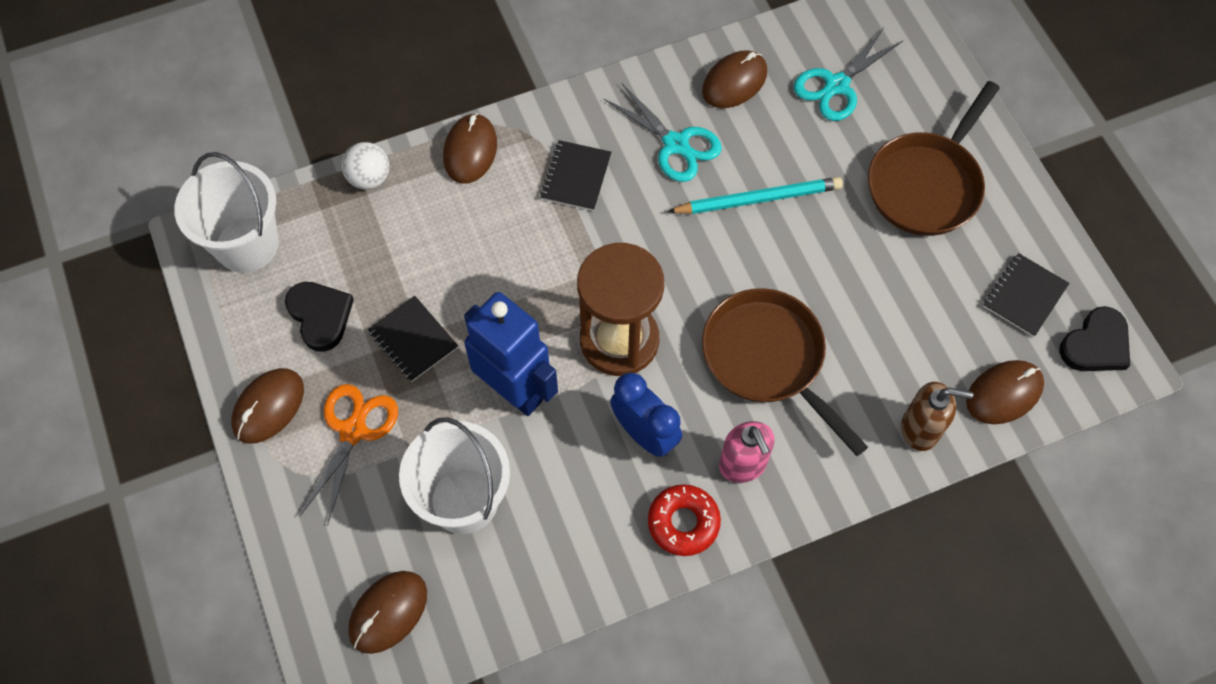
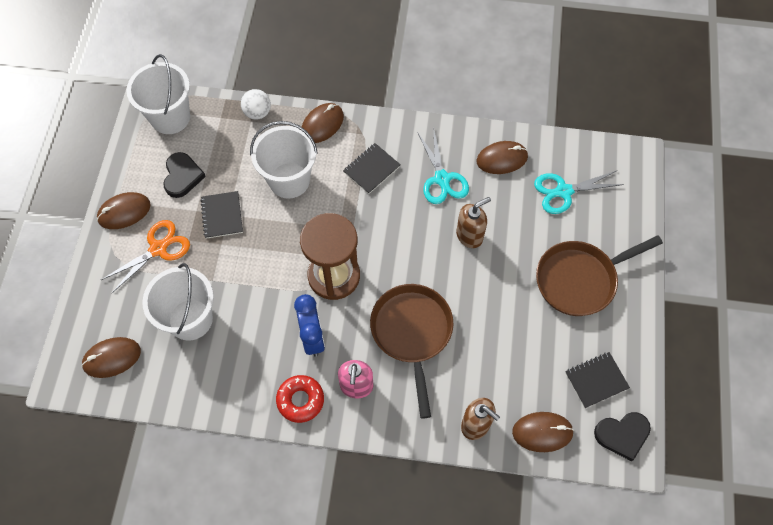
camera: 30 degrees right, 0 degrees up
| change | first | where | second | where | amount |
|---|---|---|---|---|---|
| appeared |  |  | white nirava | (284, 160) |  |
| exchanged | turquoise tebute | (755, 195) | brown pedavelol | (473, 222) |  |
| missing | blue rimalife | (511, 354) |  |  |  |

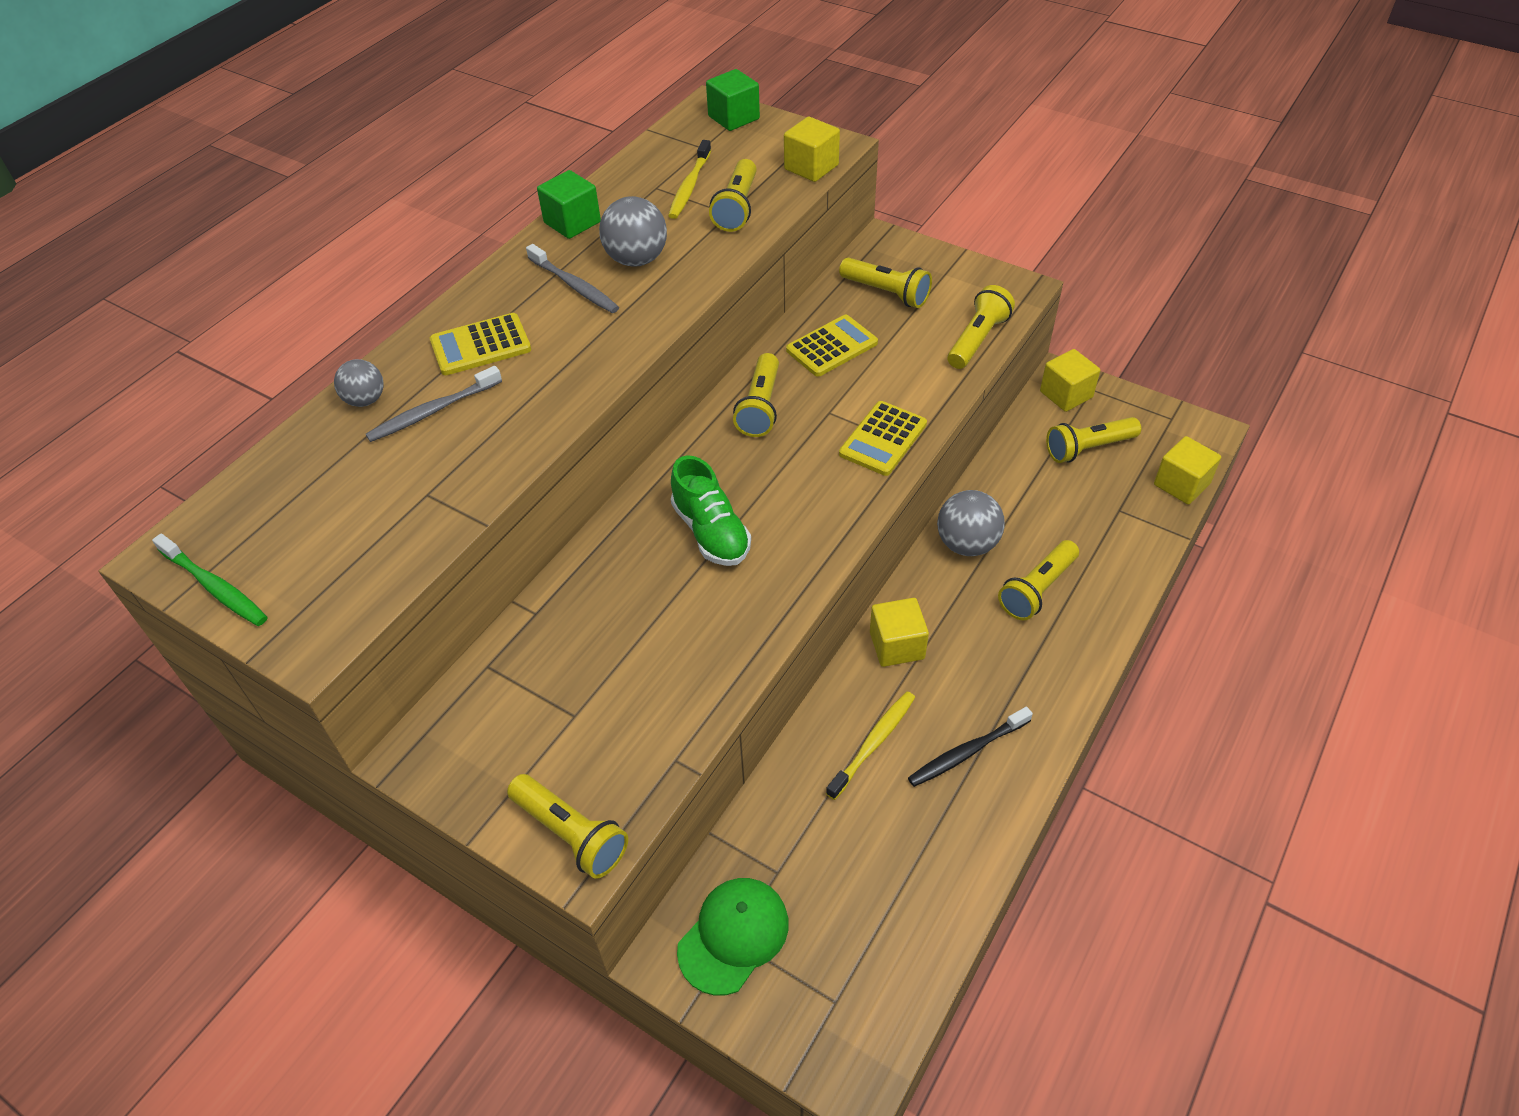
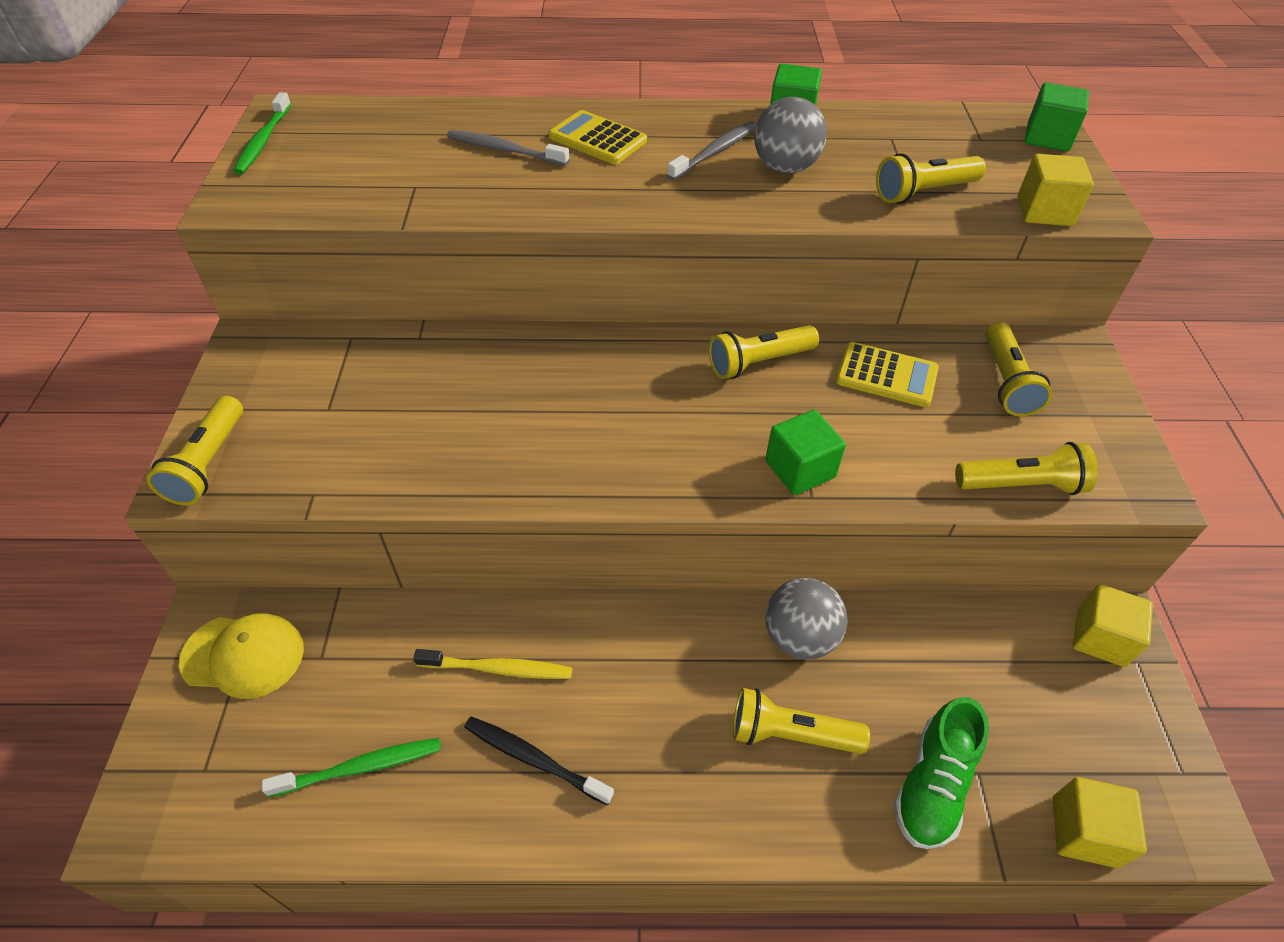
camera: 55 degrees right, 0 degrees up
| change | first | where | second | where | amount |
|---|---|---|---|---|---|
| colour | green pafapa | (733, 937) | yellow pafapa | (241, 656) |  |
| appeared |  |  | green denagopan | (351, 767) |  |
| spun | grey denagopan | (572, 278) |  | (712, 150) | 150 degrees counterclockwise |
| exchanged | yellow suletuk | (883, 438) | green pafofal | (805, 452) |  |
| relocated | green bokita | (711, 510) |  | (941, 773) |  |
| missing | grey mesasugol | (359, 383) |  |  |  |
| missing | yellow denagopan | (689, 179) |  |  |  |
| missing | yellow pafofal | (899, 632) |  |  |  |
| missing | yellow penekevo | (1093, 440) |  |  |  |

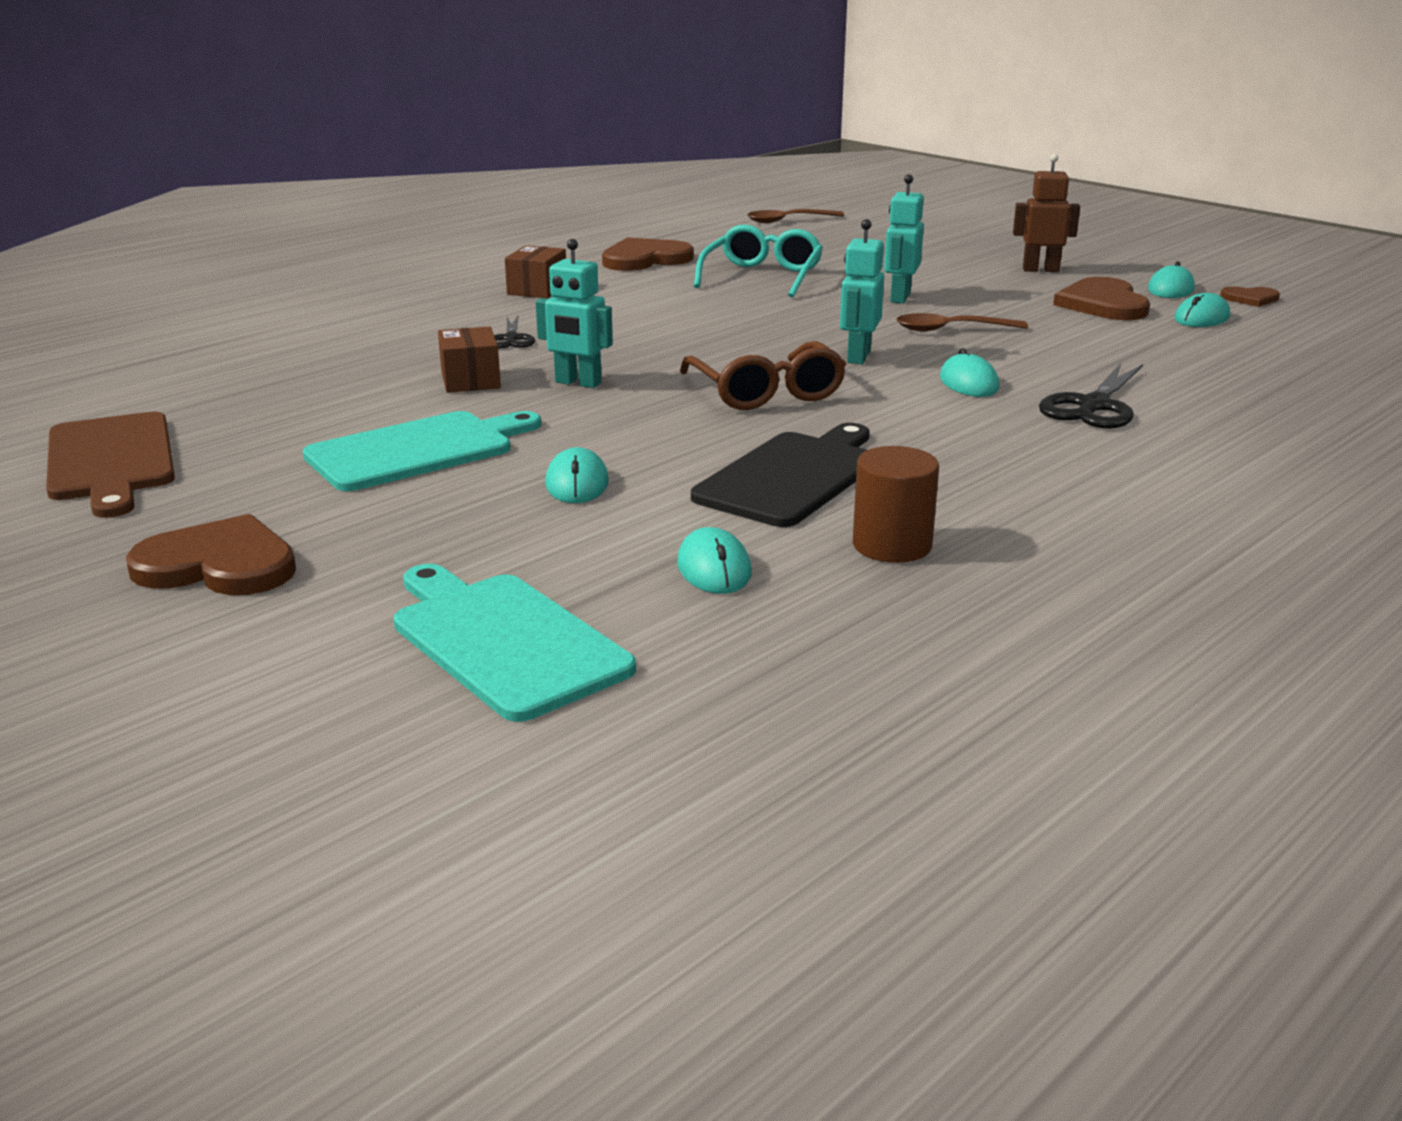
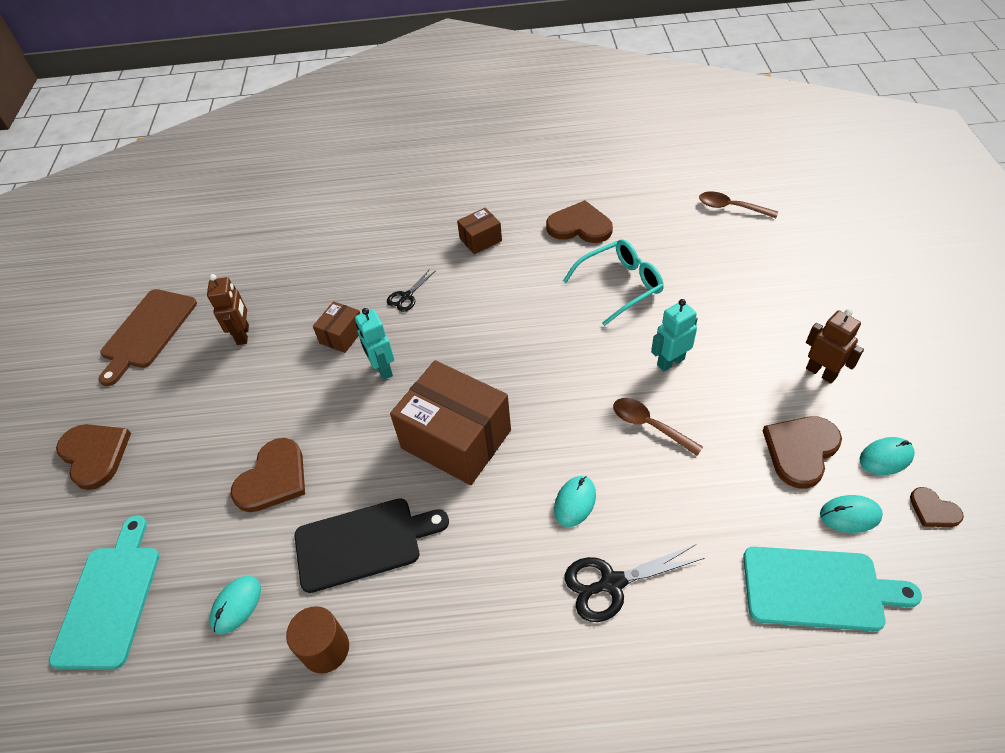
camera: 45 degrees right, 25 degrees up
| change | first | where | second | where | amount |
|---|---|---|---|---|---|
| appeared |  |  | brown rimalife | (228, 309) |  |
| exchanged | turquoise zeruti | (577, 475) | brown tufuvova | (267, 475) |  |
| exchanged | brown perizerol | (763, 375) | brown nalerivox | (450, 422) |  |
| relocated | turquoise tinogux | (422, 451) |  | (832, 589) |  |
| missing | turquoise rimalife | (862, 291) |  |  |  |

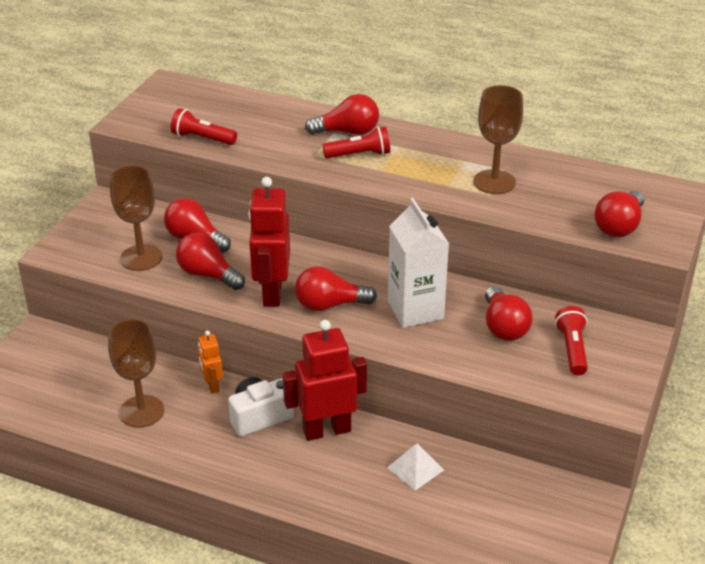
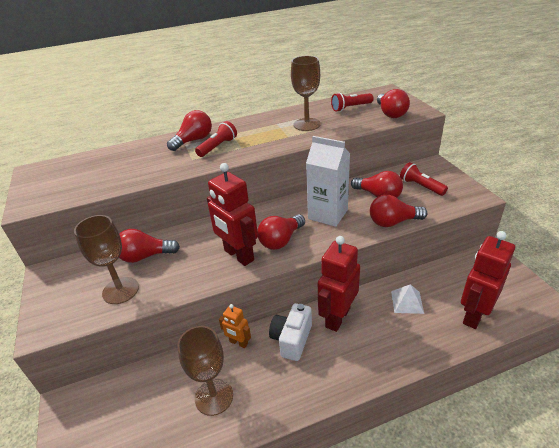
camera: 40 degrees left, 0 degrees up
| change | first | where | second | where | amount |
|---|---|---|---|---|---|
| relocated | red penekevo | (204, 126) |  | (352, 102) |  |
| relocated | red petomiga | (210, 261) |  | (398, 211) |  |
| appeared |  |  | red rimalife | (488, 280) |  |

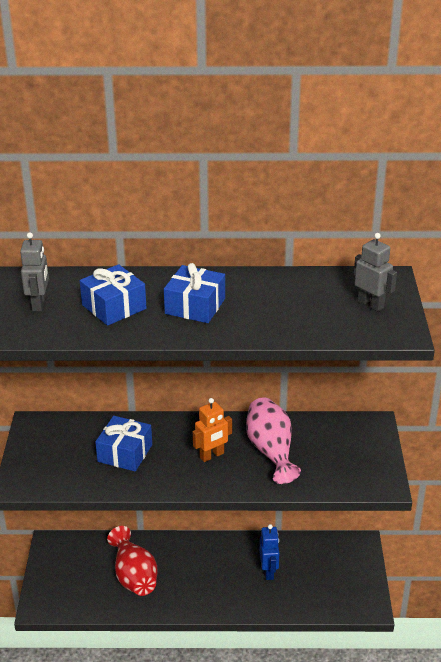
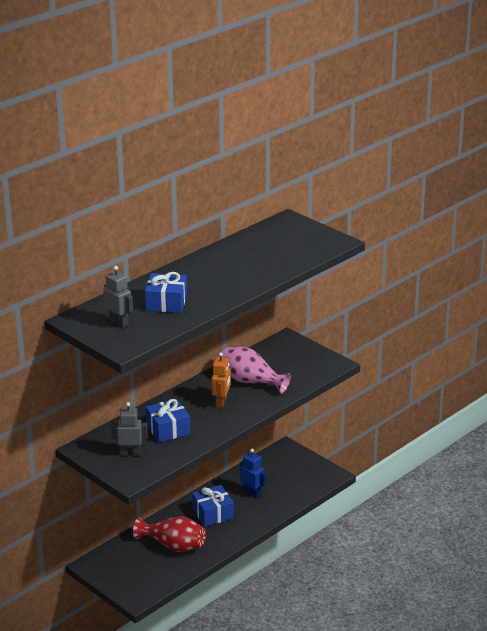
camera: 45 degrees left, 5 degrees down
| change | first | where | second | where | amount |
|---|---|---|---|---|---|
| relocated | grey rimalife | (375, 272) |  | (129, 429) |  |
| relocated | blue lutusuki | (194, 293) |  | (213, 506) |  |

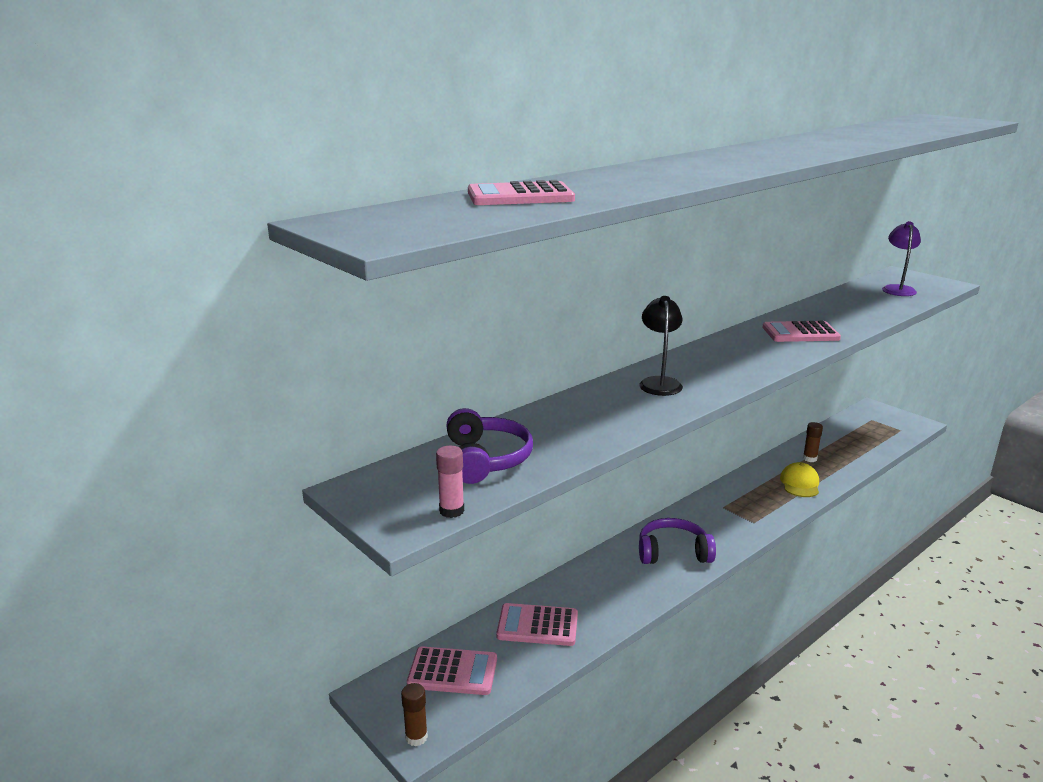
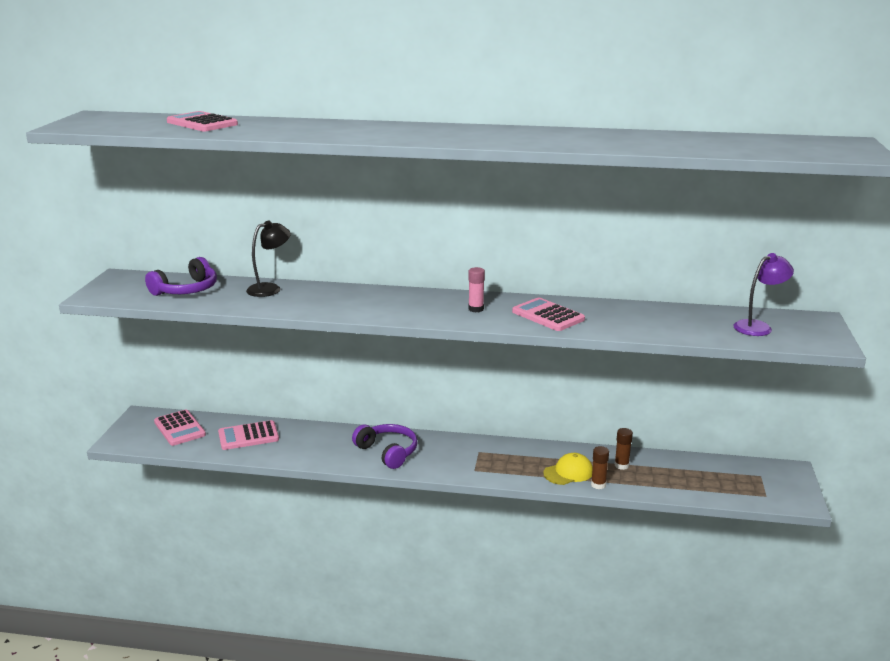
camera: 50 degrees right, 0 degrees up
| change | first | where | second | where | amount |
|---|---|---|---|---|---|
| spun | pink suletuk | (537, 624) |  | (248, 435) | 75 degrees counterclockwise |
| relocated | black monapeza | (661, 346) |  | (268, 258) |  |
| relocated | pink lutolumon | (450, 482) |  | (476, 289) |  |
| relocated | brown lutolumon | (414, 714) |  | (600, 467) |  |

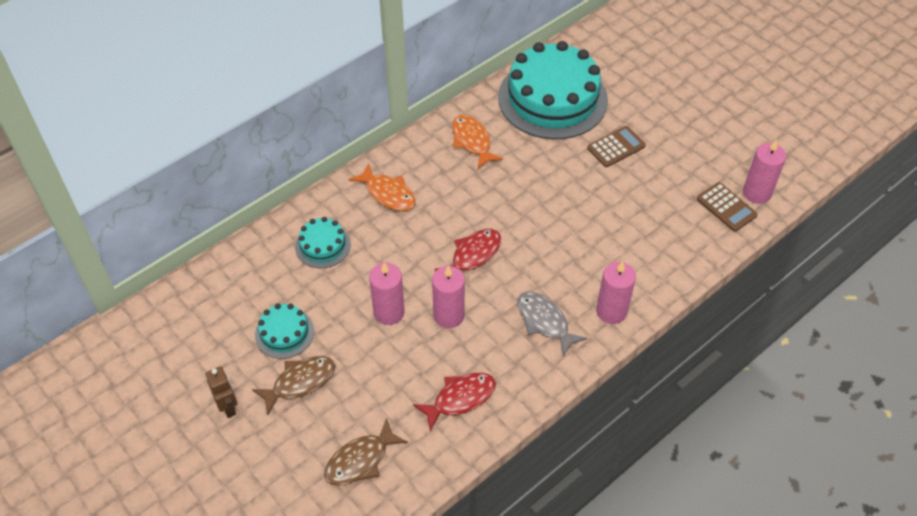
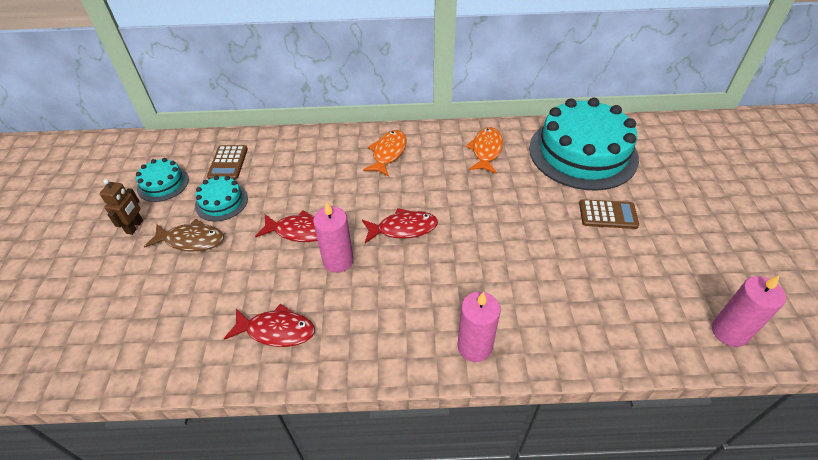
camera: 40 degrees right, 5 degrees down
| change | first | where | second | where | amount |
|---|---|---|---|---|---|
| relocated | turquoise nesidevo | (323, 242) |  | (162, 180) |  |
| relocated | brown suletuk | (727, 207) |  | (227, 162) |  |
| exchanged | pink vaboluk | (387, 293) | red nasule | (286, 226) |  |
| spun | orange nasule | (382, 187) |  | (385, 153) | 150 degrees counterclockwise |
| missing | brown nasule | (366, 452) |  |  |  |
| missing | grey nasule | (552, 324) |  |  |  |

